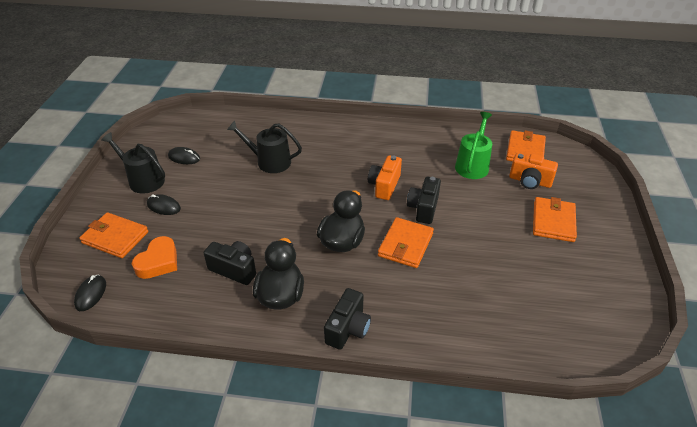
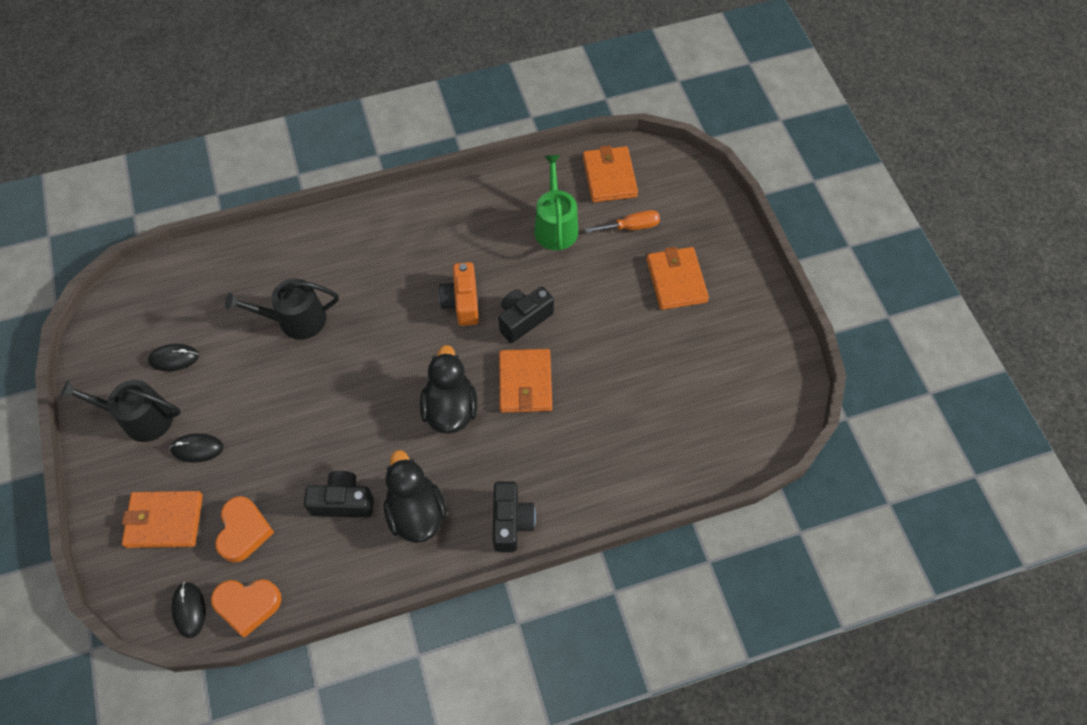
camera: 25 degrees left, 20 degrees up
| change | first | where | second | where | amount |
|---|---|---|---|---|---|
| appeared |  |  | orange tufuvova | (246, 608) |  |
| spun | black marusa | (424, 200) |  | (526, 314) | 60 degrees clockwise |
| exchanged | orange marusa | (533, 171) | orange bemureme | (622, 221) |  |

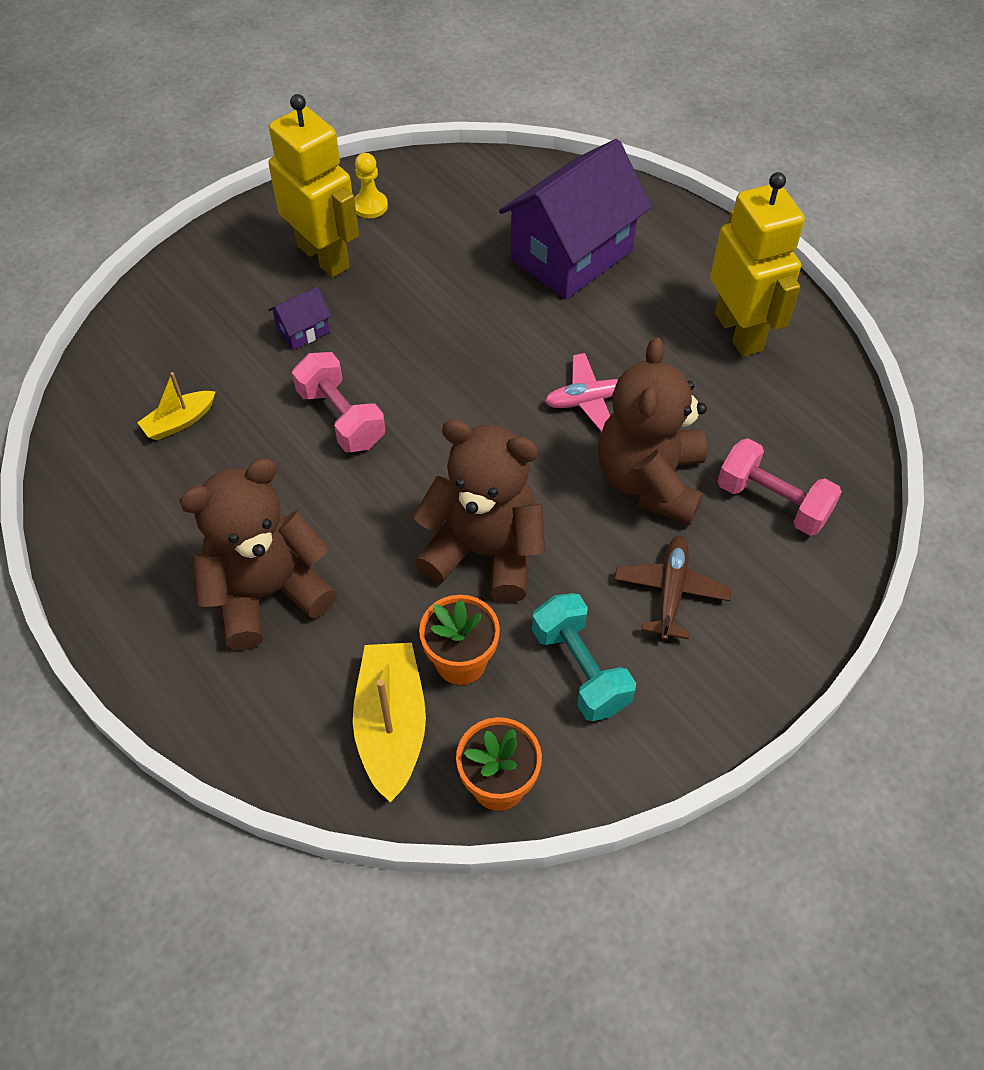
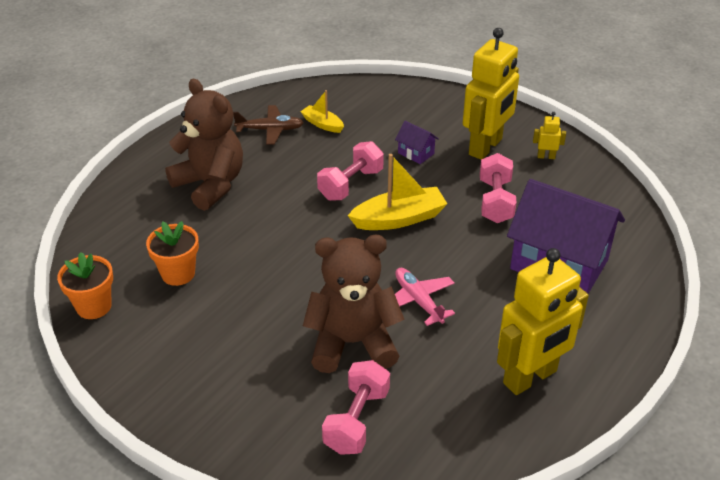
camera: 75 degrees right, 15 degrees down
| change | first | where | second | where | amount |
|---|---|---|---|---|---|
| relocated | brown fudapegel | (673, 588) |  | (268, 125) |  |
| relocated | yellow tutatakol | (389, 723) |  | (397, 192) |  |
| appeared |  |  | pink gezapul | (498, 188) |  |
| exchanged | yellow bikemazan | (371, 185) | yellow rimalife | (549, 135) |  |
| missing | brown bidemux | (479, 511) |  |  |  |
| missing | turquoise gezapul | (584, 657) |  |  |  |

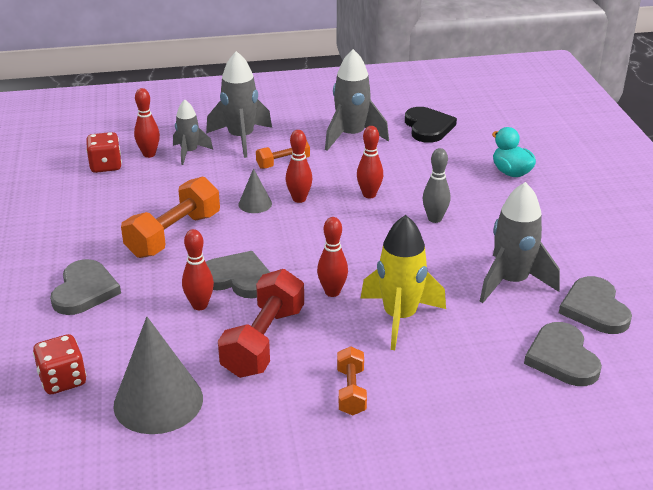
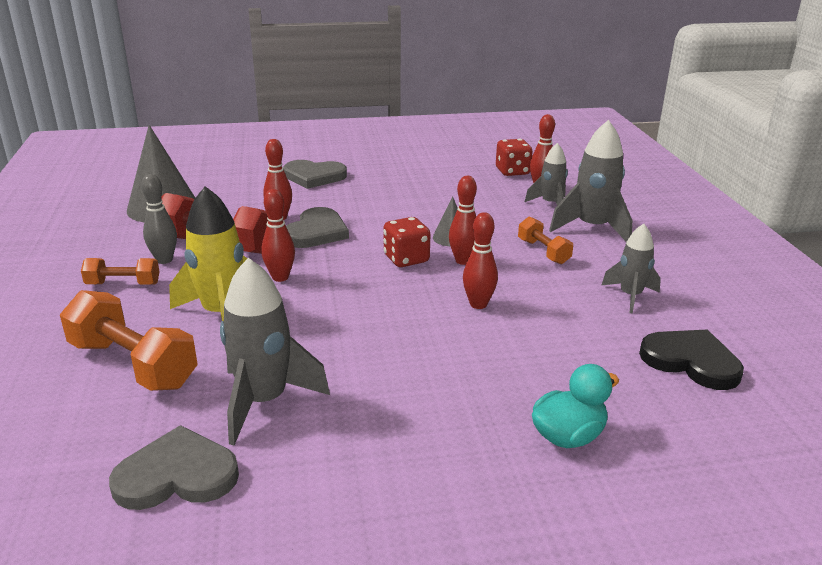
camera: 90 degrees right, 5 degrees down
| change | first | where | second | where | amount |
|---|---|---|---|---|---|
| relocated | orange gezapul | (170, 217) |  | (129, 340) |  |
| relocated | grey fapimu | (437, 185) |  | (159, 219) |  |
| relocated | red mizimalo | (59, 364) |  | (406, 242) |  |
| size | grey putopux | (357, 100) |  | (631, 269) | x0.61 |
| spun | black tufuvova | (431, 125) |  | (691, 359) | 135 degrees counterclockwise |
| missing | grey tufuvova | (563, 354) |  |  |  |

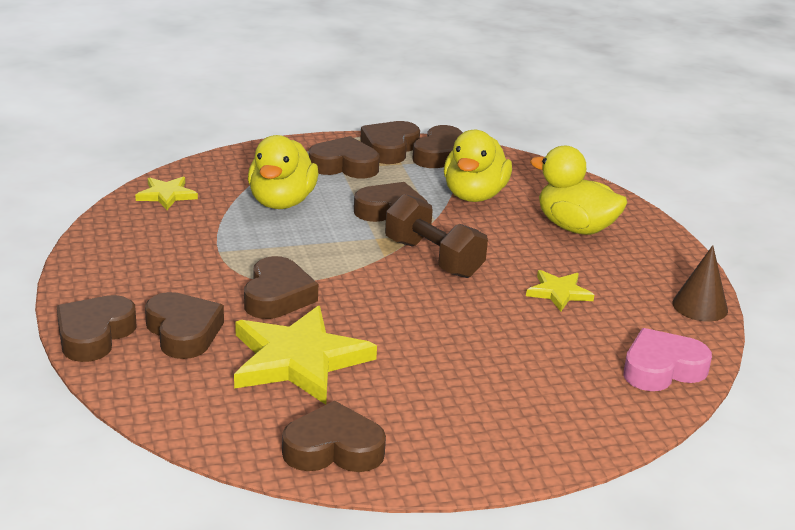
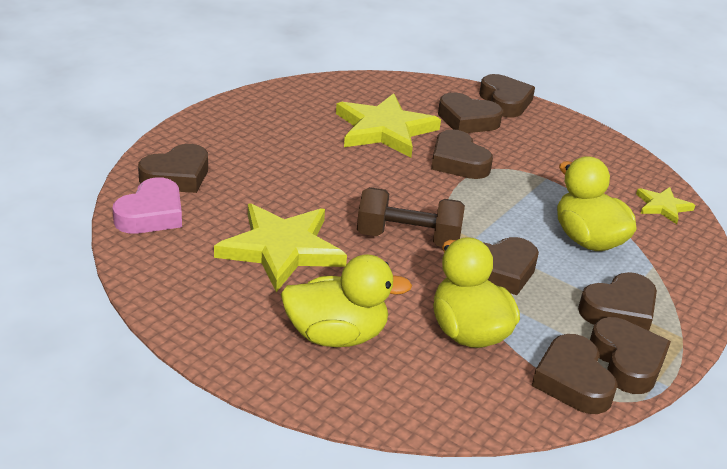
camera: 140 degrees right, 5 degrees up
| change | first | where | second | where | amount |
|---|---|---|---|---|---|
| relocated | brown tufuvova | (334, 436) |  | (173, 168) |  |
| size | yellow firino | (560, 290) |  | (280, 247) | x1.99 |
| missing | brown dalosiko | (700, 283) |  |  |  |

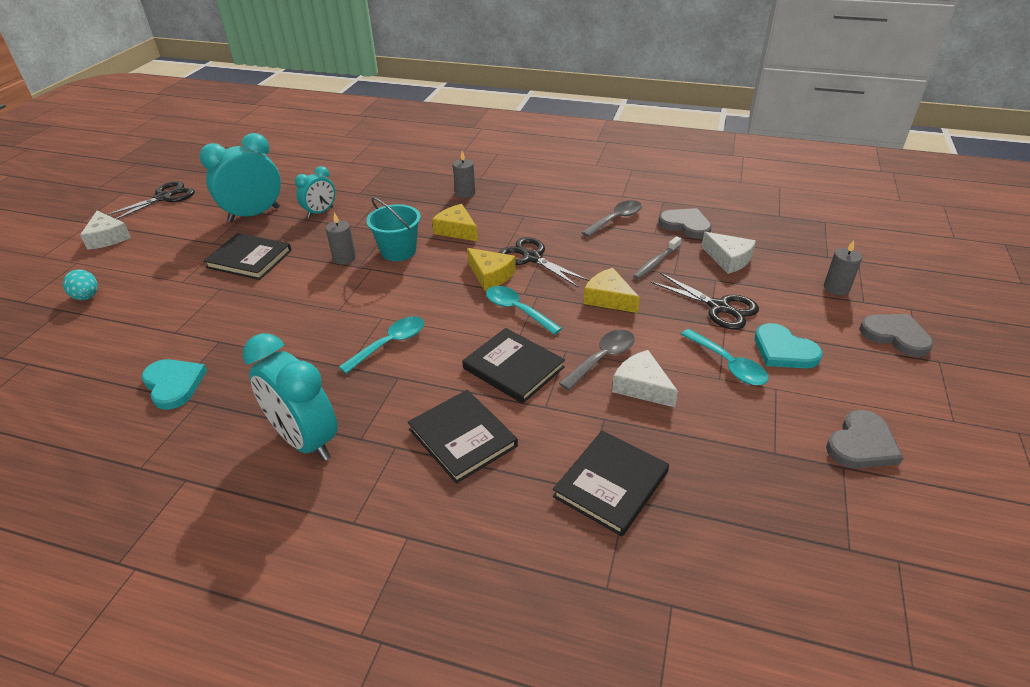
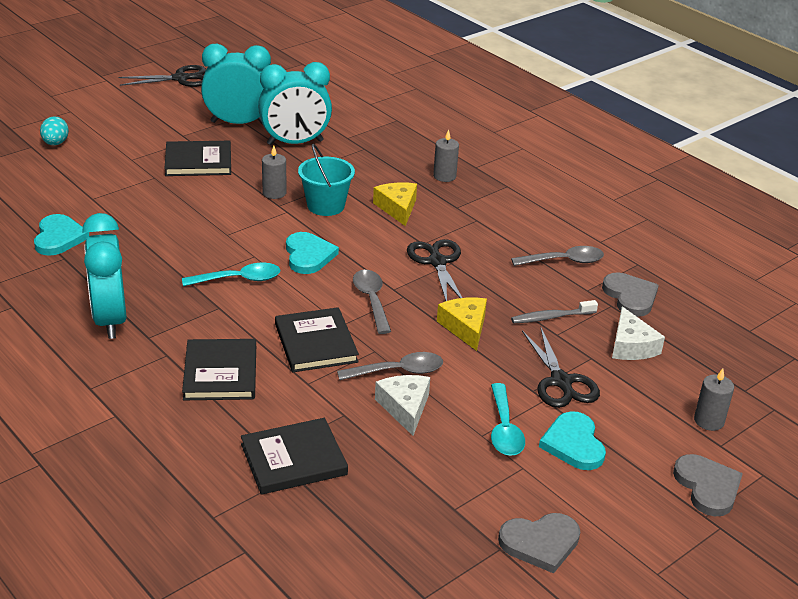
camera: 30 degrees right, 5 degrees down
| change | first | where | second | where | amount |
|---|---|---|---|---|---|
| spun | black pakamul | (248, 256) |  | (197, 158) | 60 degrees counterclockwise |
| size | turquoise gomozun | (315, 192) |  | (295, 103) | x1.75 |
| appeared |  |  | turquoise tufuvova | (312, 253) |  |
| colour | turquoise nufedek | (524, 310) | grey nufedek | (372, 302) |  |
| missing | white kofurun | (105, 230) |  |  |  |
| missing | yellow kofurun | (491, 269) |  |  |  |

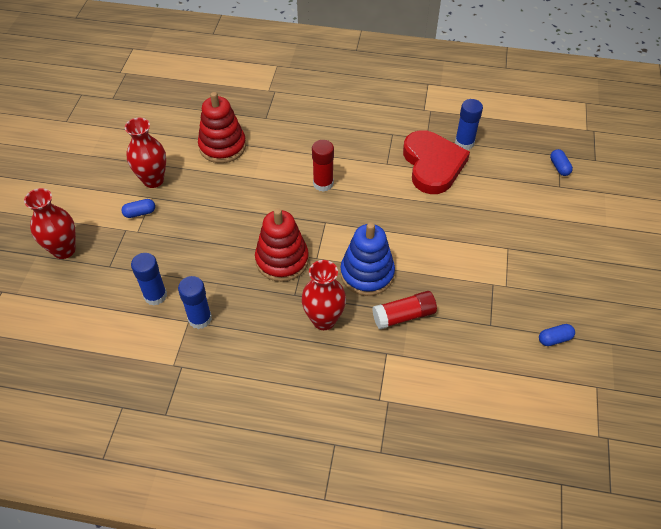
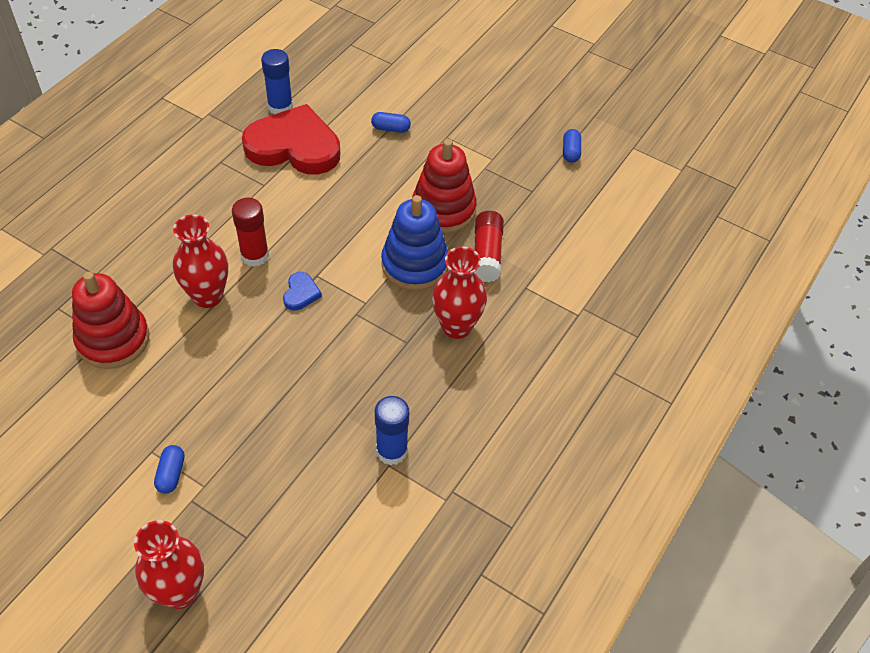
camera: 70 degrees left, 0 degrees up
| change | first | where | second | where | amount |
|---|---|---|---|---|---|
| relocated | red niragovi | (145, 153) |  | (200, 261) |  |
| appeared |  |  | blue tufuvova | (302, 291) |  |
| relocated | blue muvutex | (561, 162) |  | (391, 122) |  |
| relocated | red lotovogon | (282, 245) |  | (444, 186) |  |
| missing | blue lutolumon | (149, 279) |  |  |  |

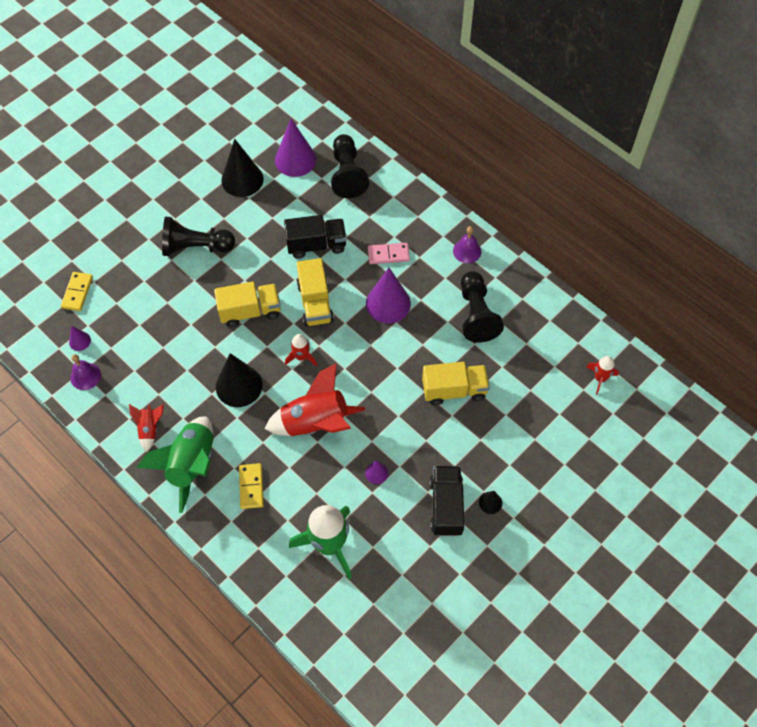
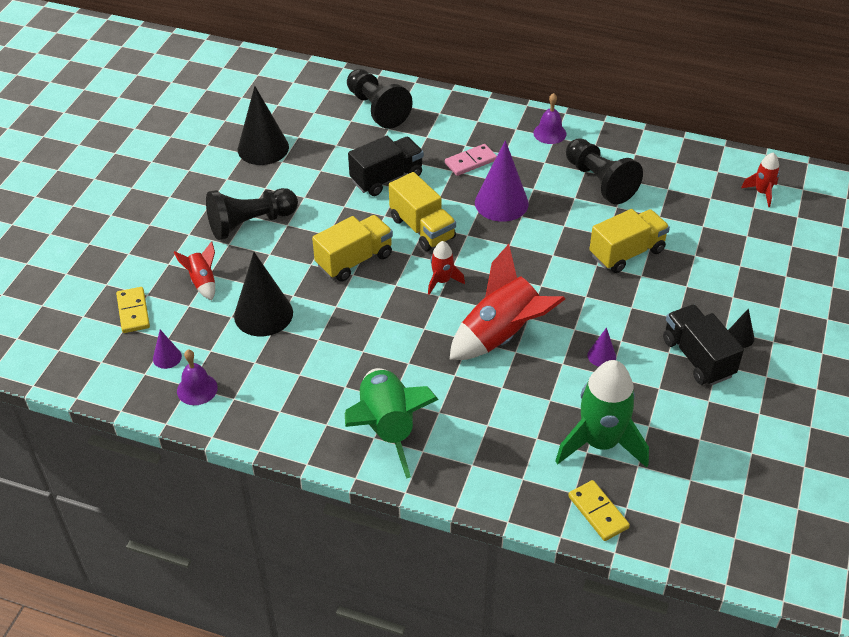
camera: 25 degrees left, 15 degrees down
| change | first | where | second | where | amount |
|---|---|---|---|---|---|
| relocated | red putopux | (146, 428) |  | (194, 270) |  |
| relocated | black dalosiko | (239, 380) |  | (263, 294) |  |
| relocated | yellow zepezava | (251, 486) |  | (599, 510) |  |
| missing | purple dalosiko | (295, 148) |  |  |  |

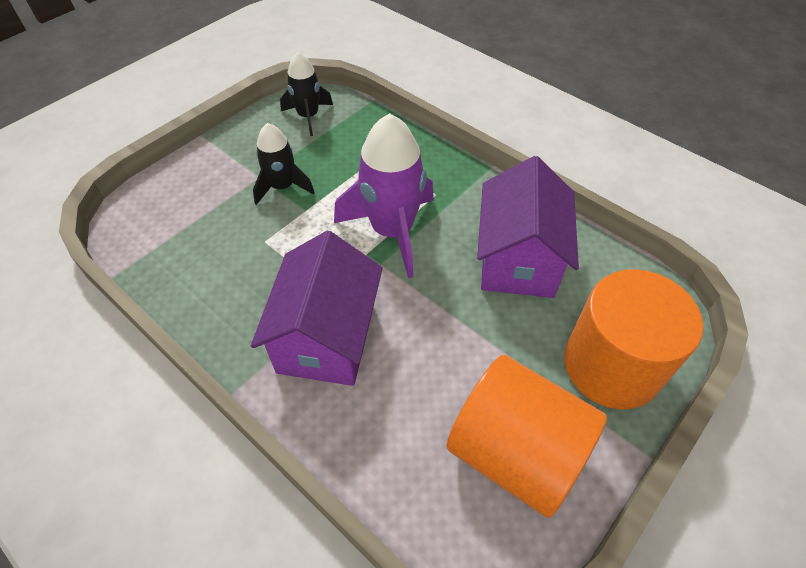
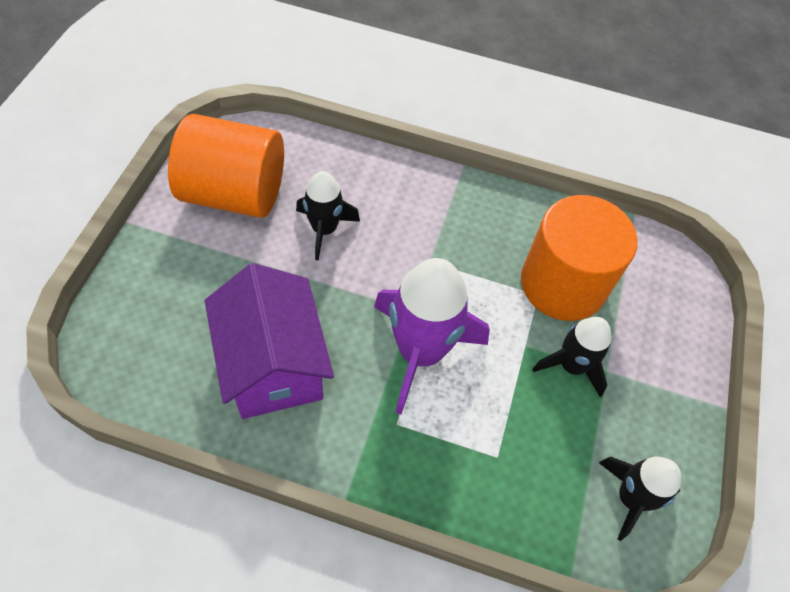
camera: 150 degrees right, 5 degrees up
| change | first | where | second | where | amount |
|---|---|---|---|---|---|
| appeared |  |  | black putopux | (328, 216) |  |
| relocated | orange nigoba | (633, 339) |  | (579, 258) |  |
| missing | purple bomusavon | (317, 308) |  |  |  |

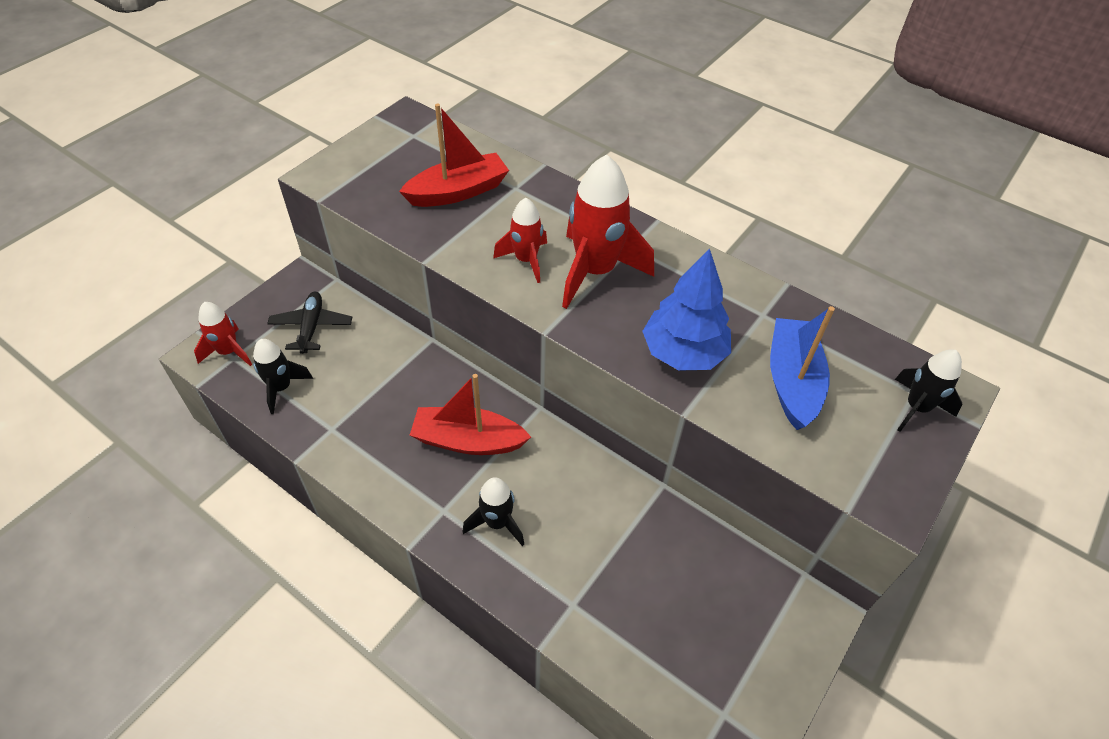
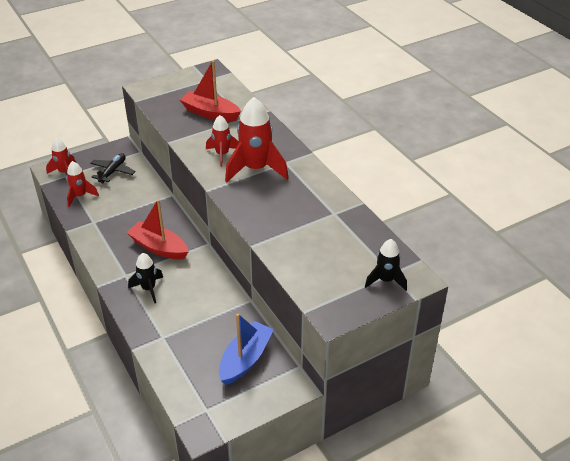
camera: 25 degrees right, 10 degrees down
| change | first | where | second | where | amount |
|---|---|---|---|---|---|
| colour | black putopux | (283, 376) | red putopux | (82, 184) |  |
| spun | red tutatakol | (454, 155) |  | (210, 90) | 150 degrees counterclockwise |
| relocated | blue tutatakol | (802, 368) |  | (246, 349) |  |
| missing | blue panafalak | (686, 309) |  |  |  |

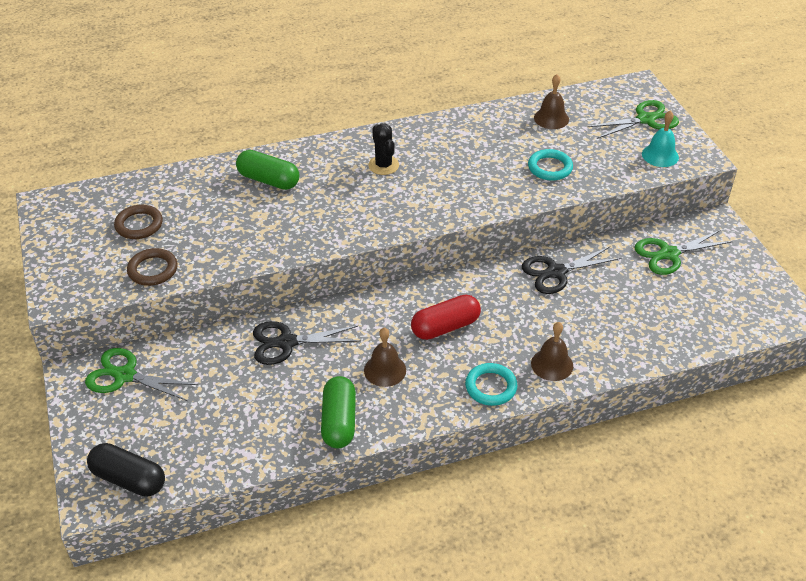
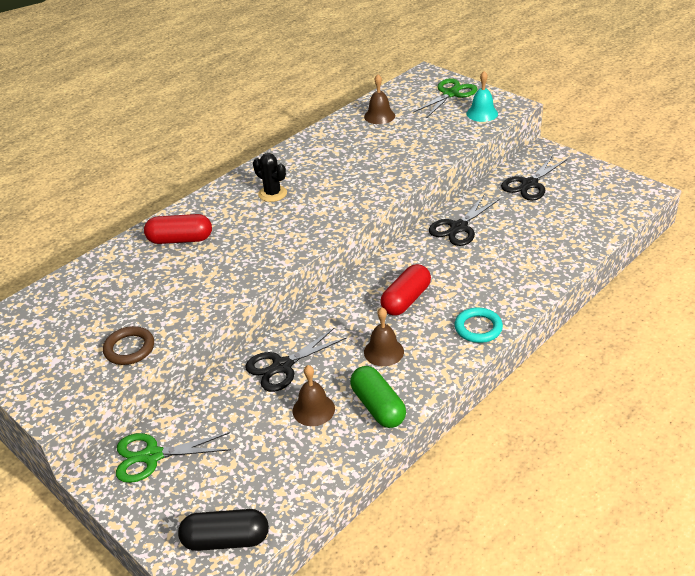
camera: 25 degrees left, 5 degrees down
| change | first | where | second | where | amount |
|---|---|---|---|---|---|
| colour | green muvutex | (267, 170) | red muvutex | (178, 229) |  |
| relocated | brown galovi | (552, 351) |  | (314, 395) |  |
| colour | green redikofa | (683, 252) | black redikofa | (534, 178) |  |
| missing | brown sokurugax | (138, 222) |  |  |  |
| missing | turquoise sokurugax | (550, 165) |  |  |  |

